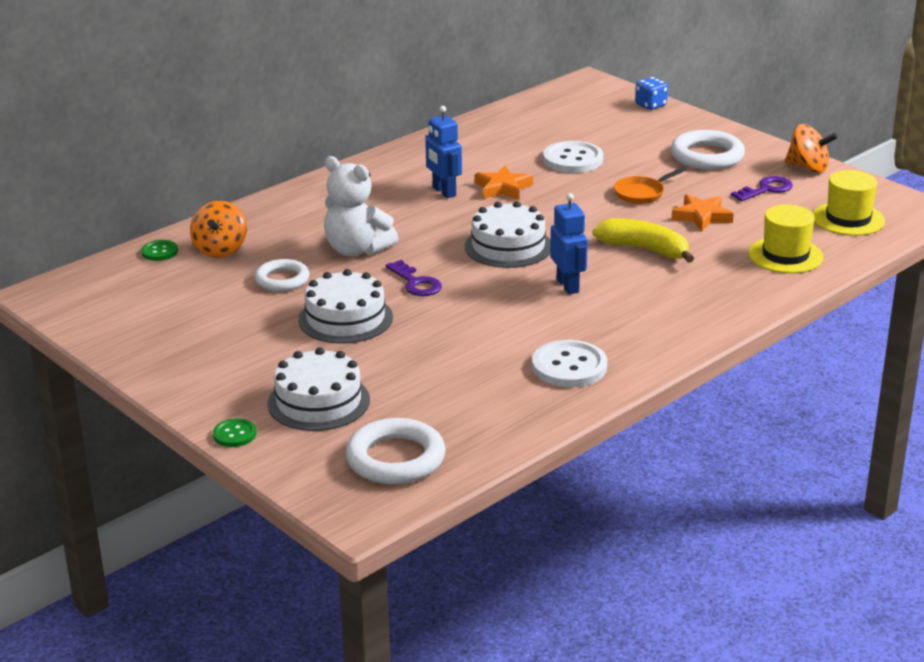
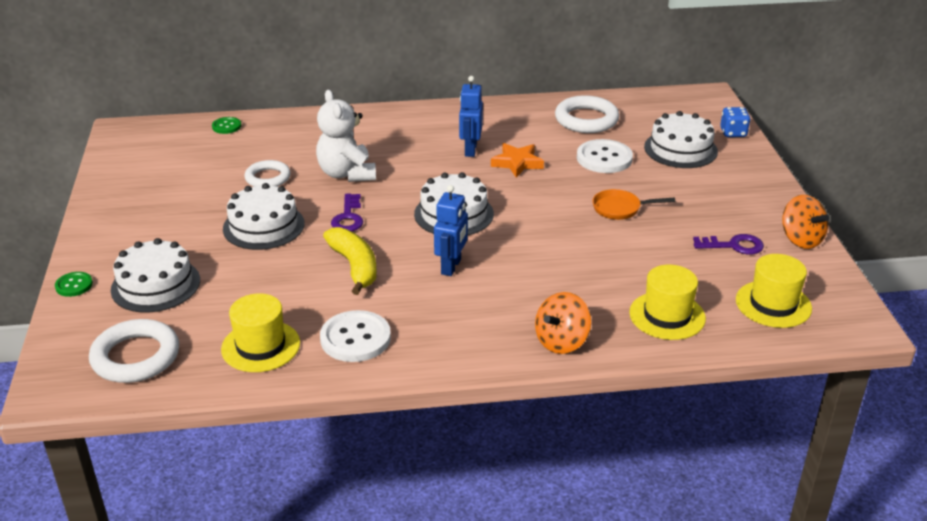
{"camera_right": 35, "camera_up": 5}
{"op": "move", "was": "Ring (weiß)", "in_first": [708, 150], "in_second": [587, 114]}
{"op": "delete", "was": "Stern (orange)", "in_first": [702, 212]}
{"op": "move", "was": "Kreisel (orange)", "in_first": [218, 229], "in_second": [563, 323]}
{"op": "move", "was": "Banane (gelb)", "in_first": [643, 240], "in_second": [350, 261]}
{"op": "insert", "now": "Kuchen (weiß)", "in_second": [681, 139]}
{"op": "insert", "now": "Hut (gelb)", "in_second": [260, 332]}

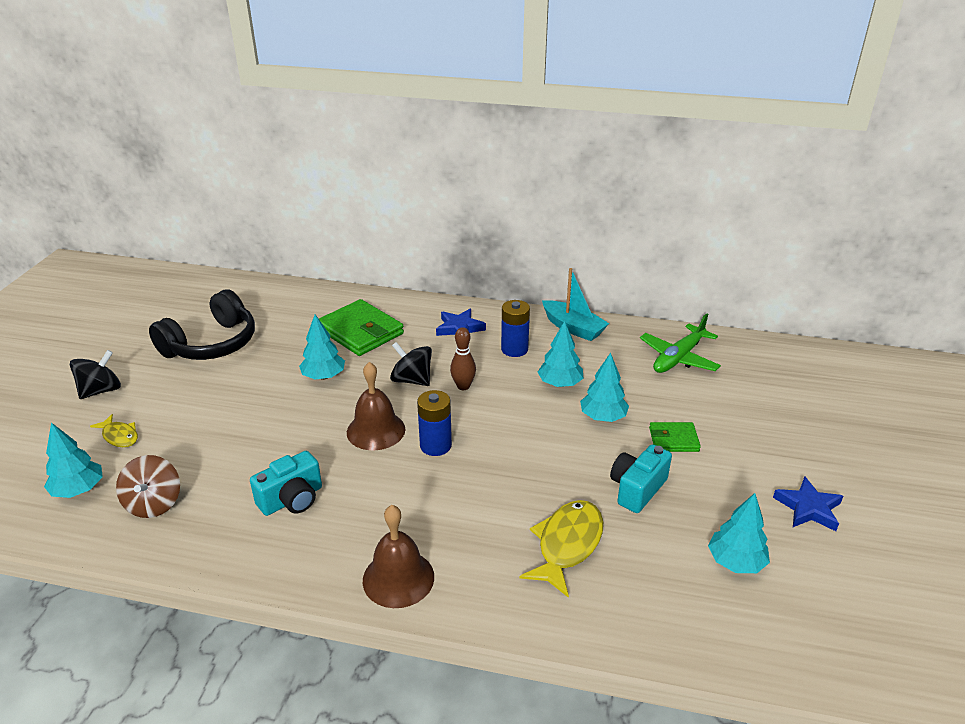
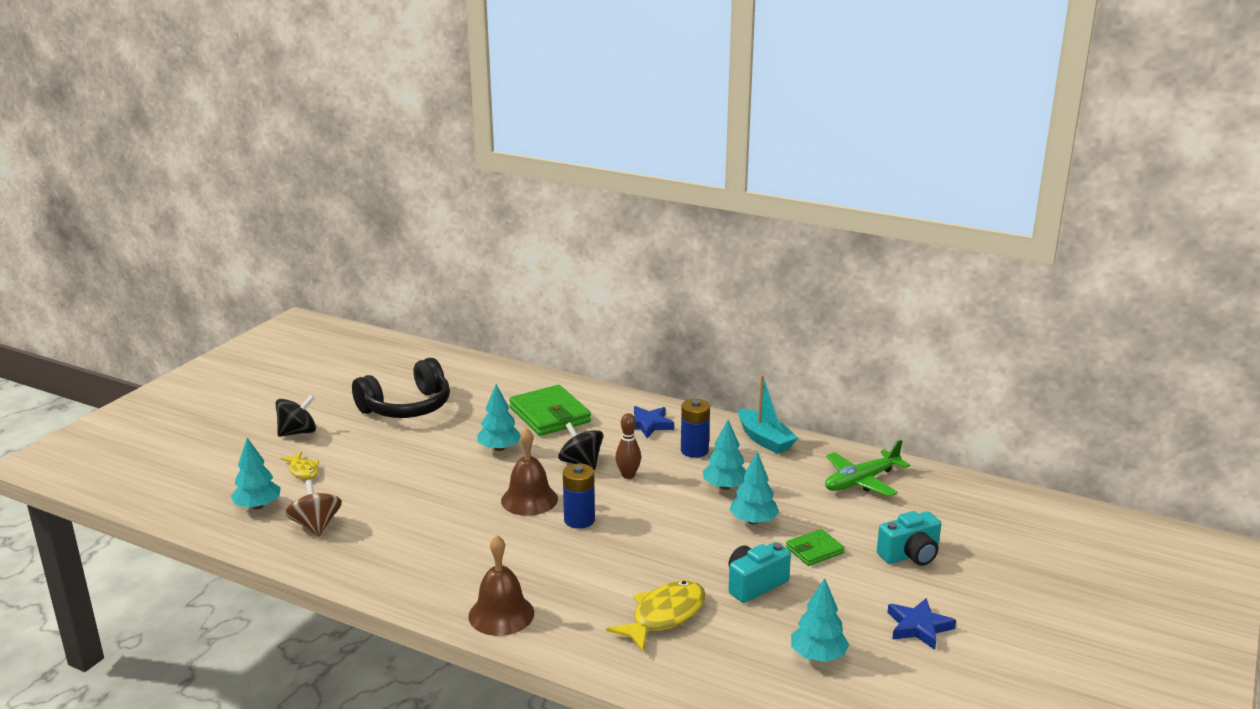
{"camera_right": 15, "camera_up": -10}
{"op": "rotate", "was": "Geldbörse (grün)", "in_first": [675, 437], "in_second": [815, 547], "clockwise": -45}
{"op": "move", "was": "Kamera (türkis)", "in_first": [286, 483], "in_second": [909, 538]}
{"op": "rotate", "was": "Kreisel (braun)", "in_first": [148, 486], "in_second": [313, 508], "clockwise": 150}

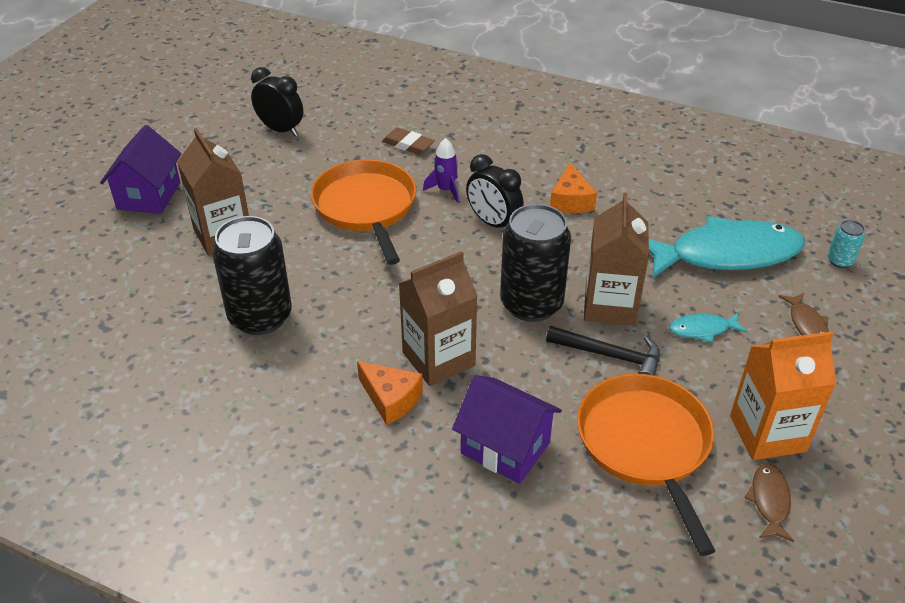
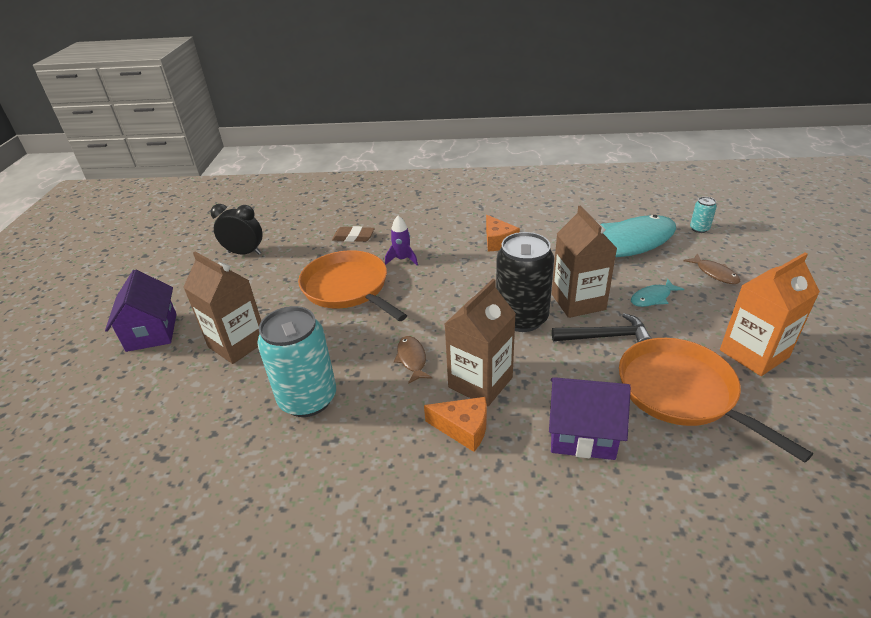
{"camera_right": -20, "camera_up": -5}
{"op": "delete", "was": "Wecker (schwarz)", "in_first": [494, 191]}
{"op": "recolor", "was": "Dose (schwarz)", "now": "Dose (türkis)", "in_first": [252, 275], "in_second": [296, 361]}
{"op": "move", "was": "Fisch (braun)", "in_first": [769, 502], "in_second": [413, 360]}

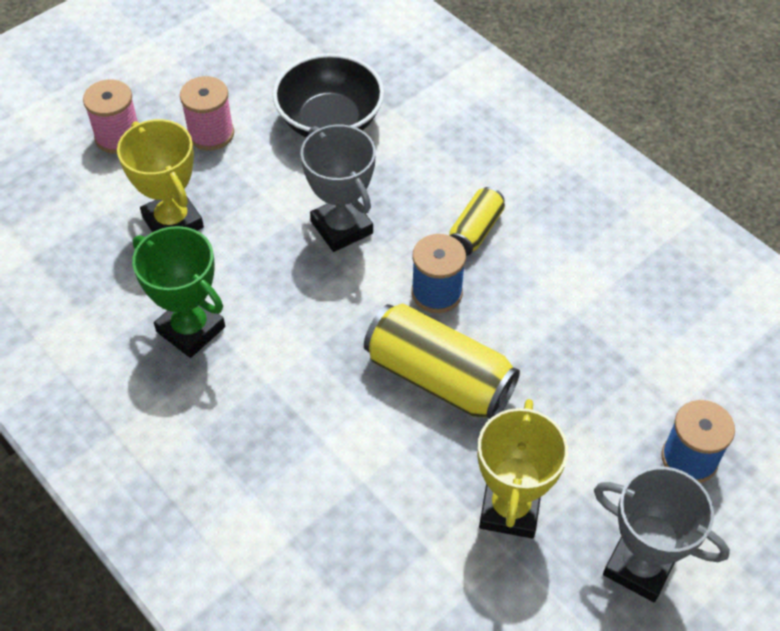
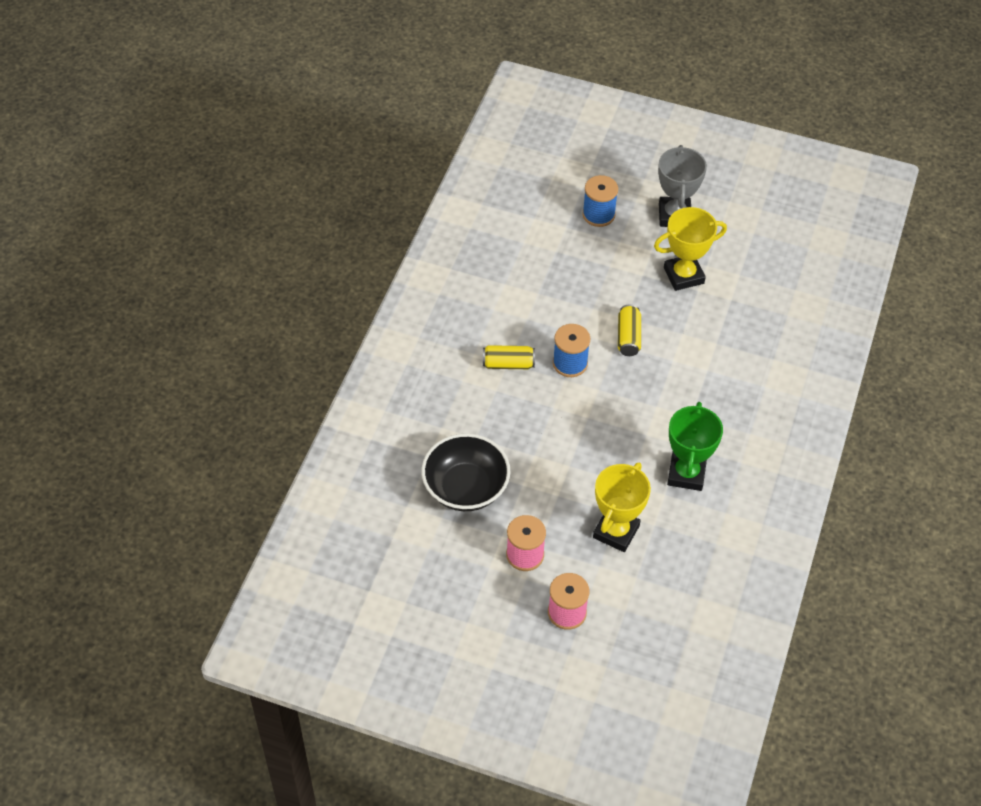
{"camera_right": -120, "camera_up": 0}
{"op": "delete", "was": "Pokal (grau)", "in_first": [338, 188]}
{"op": "resize", "was": "Dose (gelb)", "in_first": [442, 361], "in_second": [629, 330], "ratio": 0.54}

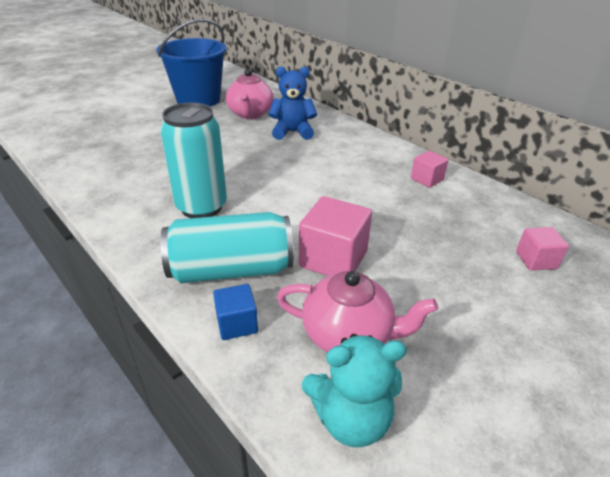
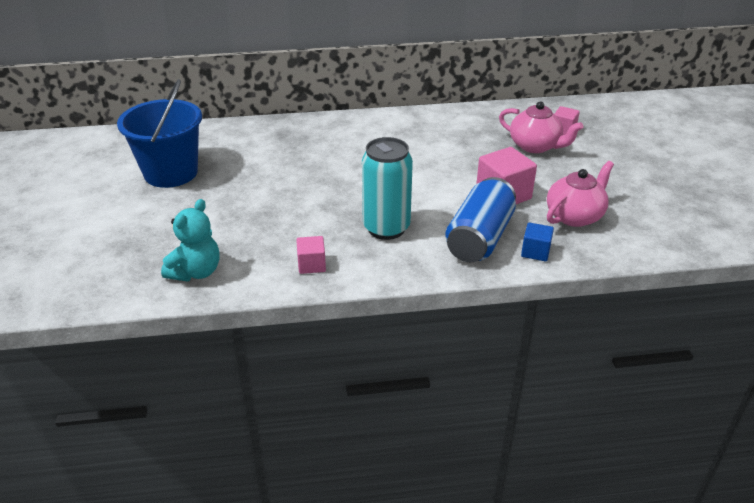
{"camera_right": -55, "camera_up": 0}
{"op": "delete", "was": "Teddybär (blau)", "in_first": [293, 103]}
{"op": "move", "was": "Teekanne (rosa)", "in_first": [250, 94], "in_second": [541, 127]}
{"op": "move", "was": "Kubus (rosa)", "in_first": [430, 169], "in_second": [311, 255]}
{"op": "recolor", "was": "Dose (türkis)", "now": "Dose (blau)", "in_first": [227, 248], "in_second": [480, 219]}
{"op": "move", "was": "Teddybär (türkis)", "in_first": [354, 390], "in_second": [190, 240]}

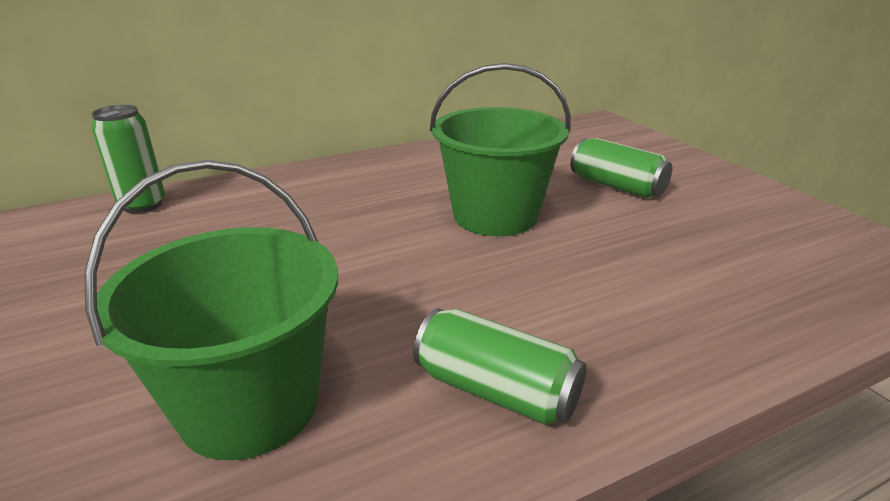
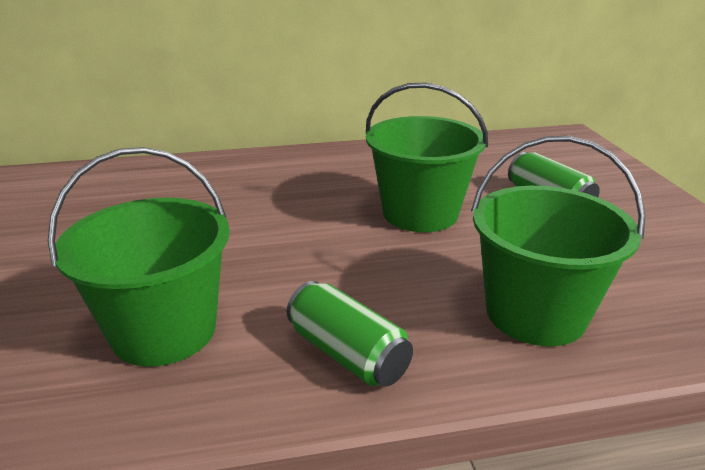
{"camera_right": 15, "camera_up": 0}
{"op": "delete", "was": "Dose (grün)", "in_first": [128, 159]}
{"op": "insert", "now": "Eimer (grün)", "in_second": [558, 241]}

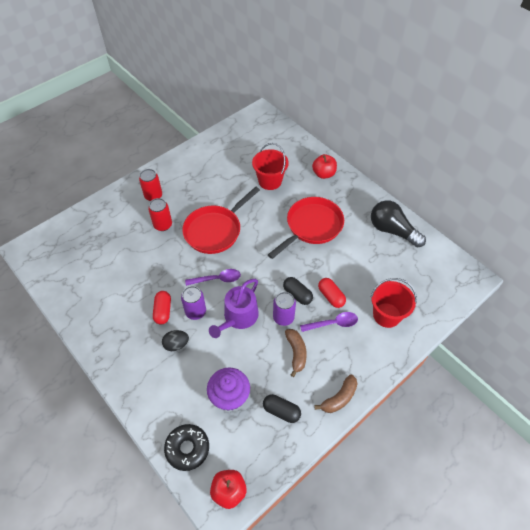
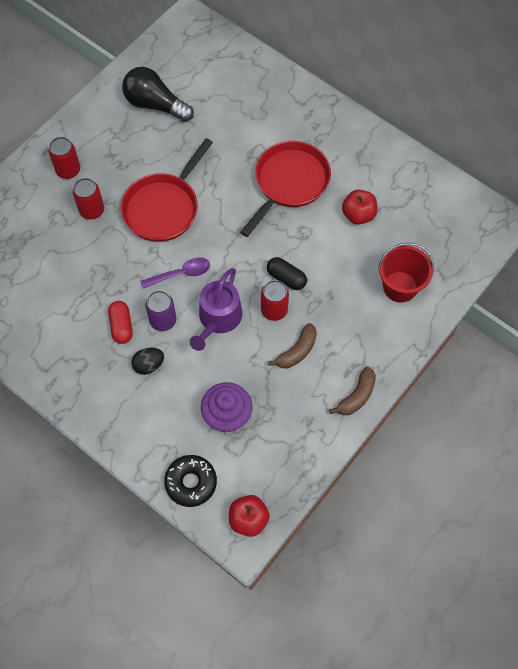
{"camera_right": -10, "camera_up": 10}
{"op": "delete", "was": "Eimer (rot)", "in_first": [270, 166]}
{"op": "move", "was": "Apfel (rot)", "in_first": [324, 166], "in_second": [360, 207]}
{"op": "move", "was": "Glühbirne (schwarz)", "in_first": [398, 224], "in_second": [158, 94]}
{"op": "delete", "was": "Kapsel (rot)", "in_first": [332, 293]}
{"op": "recolor", "was": "Dose (lila)", "now": "Dose (rot)", "in_first": [284, 309], "in_second": [275, 300]}
{"op": "delete", "was": "Löffel (lila)", "in_first": [329, 322]}
{"op": "rotate", "was": "Banane (braun)", "in_first": [296, 353], "in_second": [292, 346], "clockwise": 60}
{"op": "delete", "was": "Kapsel (schwarz)", "in_first": [282, 408]}

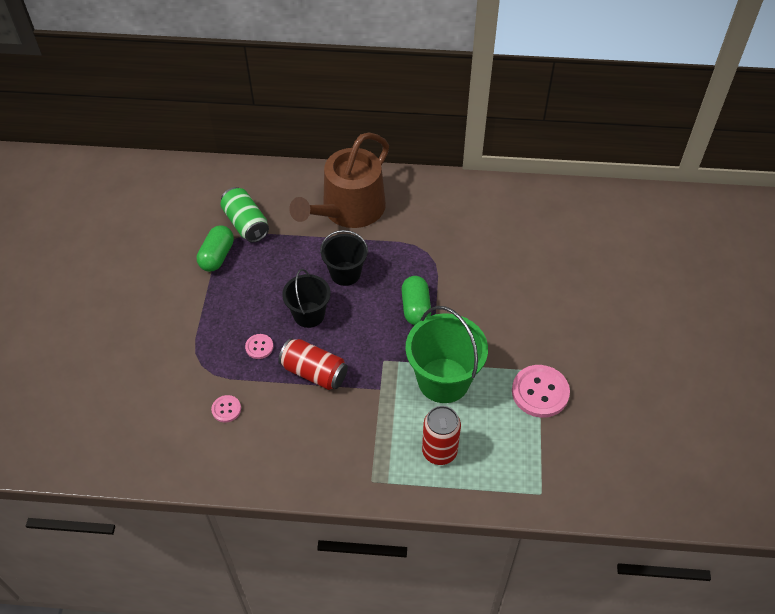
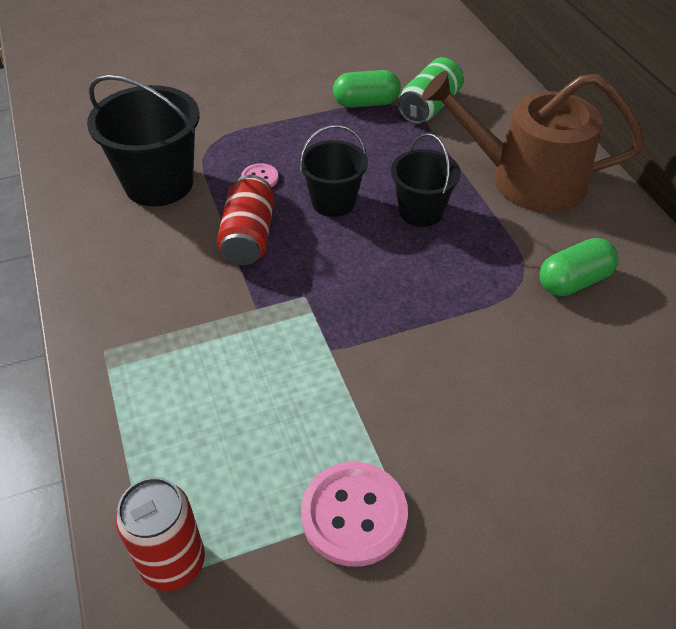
{"camera_right": 65, "camera_up": -5}
{"op": "move", "was": "Kapsel (grün)", "in_first": [416, 300], "in_second": [578, 267]}
{"op": "delete", "was": "Eimer (grün)", "in_first": [446, 354]}
{"op": "replace", "was": "Knopf (rosa)", "now": "Eimer (schwarz)", "in_first": [226, 408], "in_second": [143, 140]}
{"op": "move", "was": "Dose (rot)", "in_first": [441, 435], "in_second": [160, 534]}

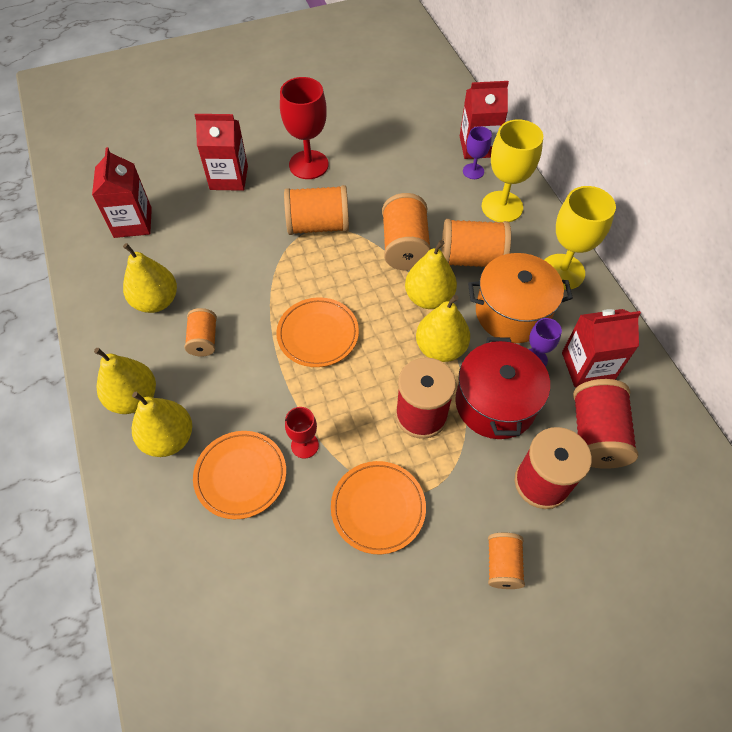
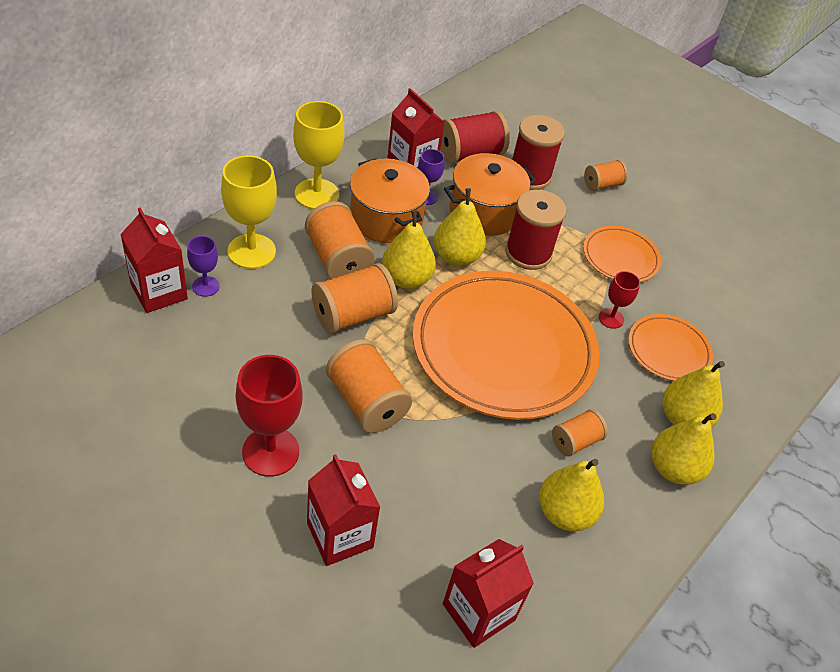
{"camera_right": -125, "camera_up": -10}
{"op": "resize", "was": "Teller (orange)", "in_first": [317, 332], "in_second": [506, 345], "ratio": 2.13}
{"op": "recolor", "was": "Kochtopf (rot)", "now": "Kochtopf (orange)", "in_first": [502, 388], "in_second": [490, 194]}

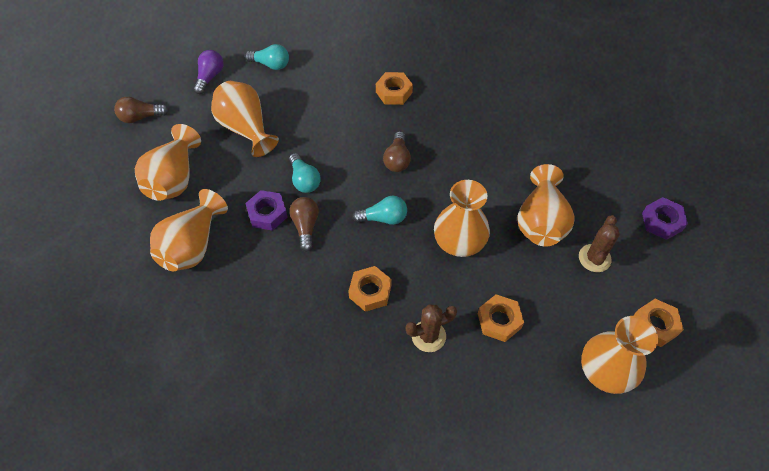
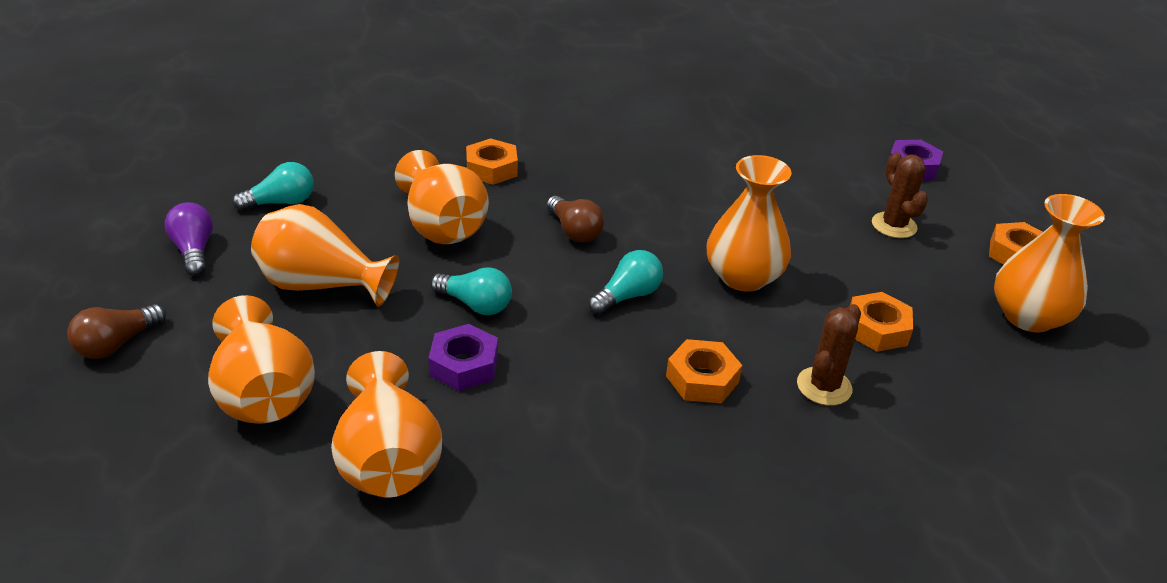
{"camera_right": -40, "camera_up": -20}
{"op": "move", "was": "Vase (orange)", "in_first": [546, 205], "in_second": [442, 197]}
{"op": "delete", "was": "Glühbirne (braun)", "in_first": [304, 224]}

